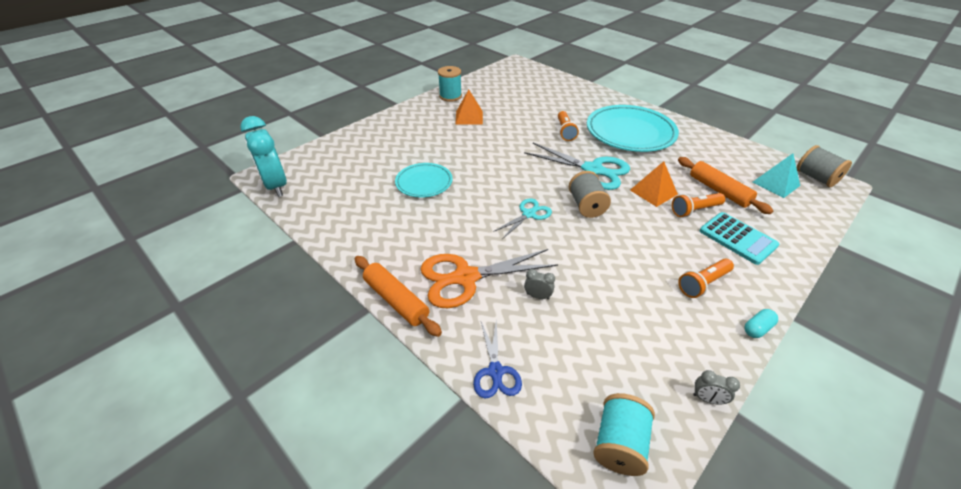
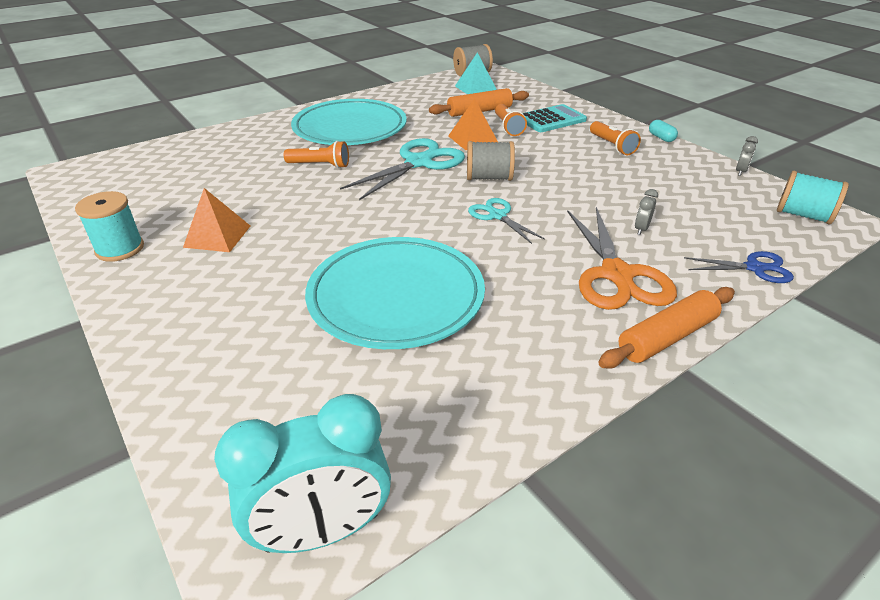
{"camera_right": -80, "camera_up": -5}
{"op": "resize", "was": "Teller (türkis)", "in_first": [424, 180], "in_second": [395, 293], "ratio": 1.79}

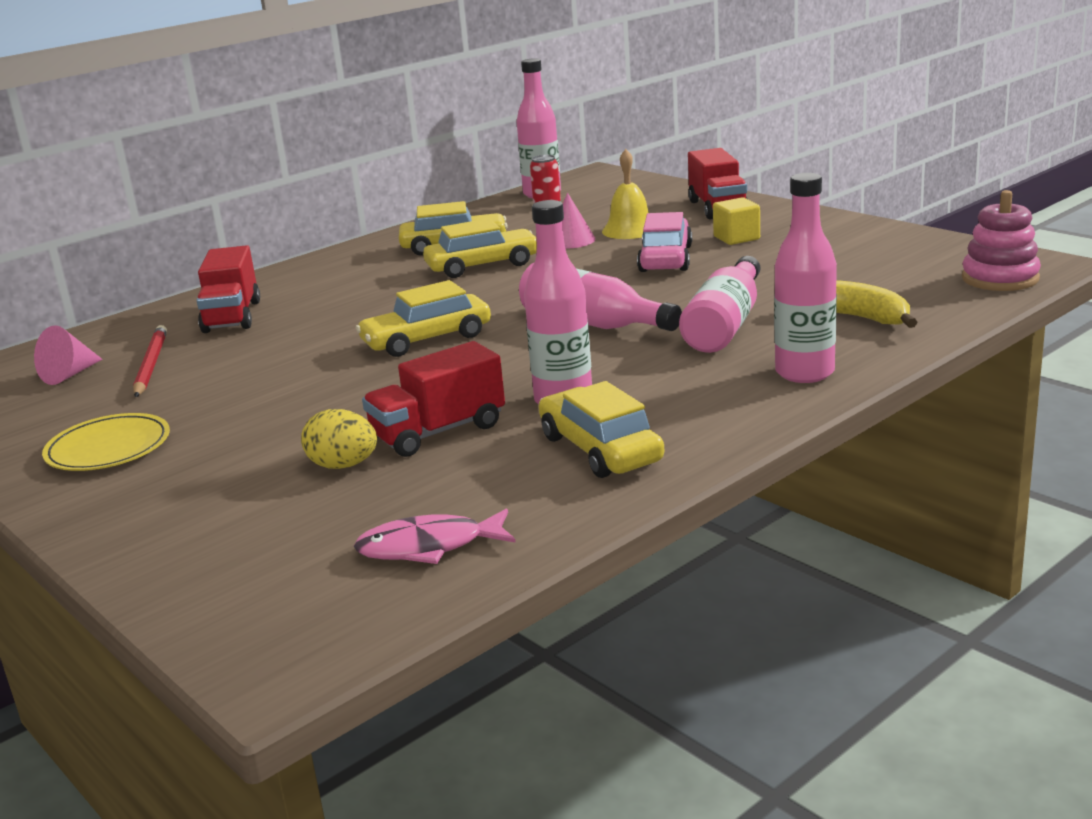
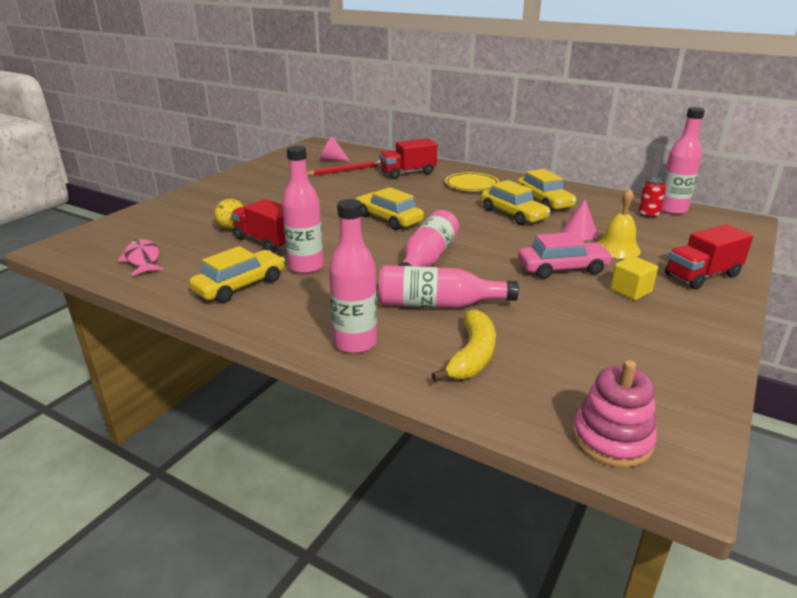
{"camera_right": 70, "camera_up": 5}
{"op": "move", "was": "Teller (gelb)", "in_first": [106, 442], "in_second": [472, 181]}

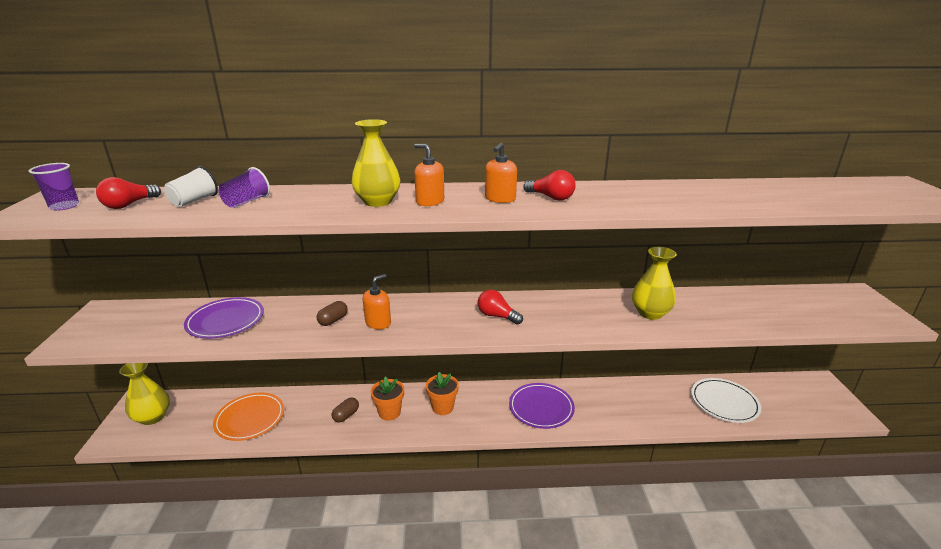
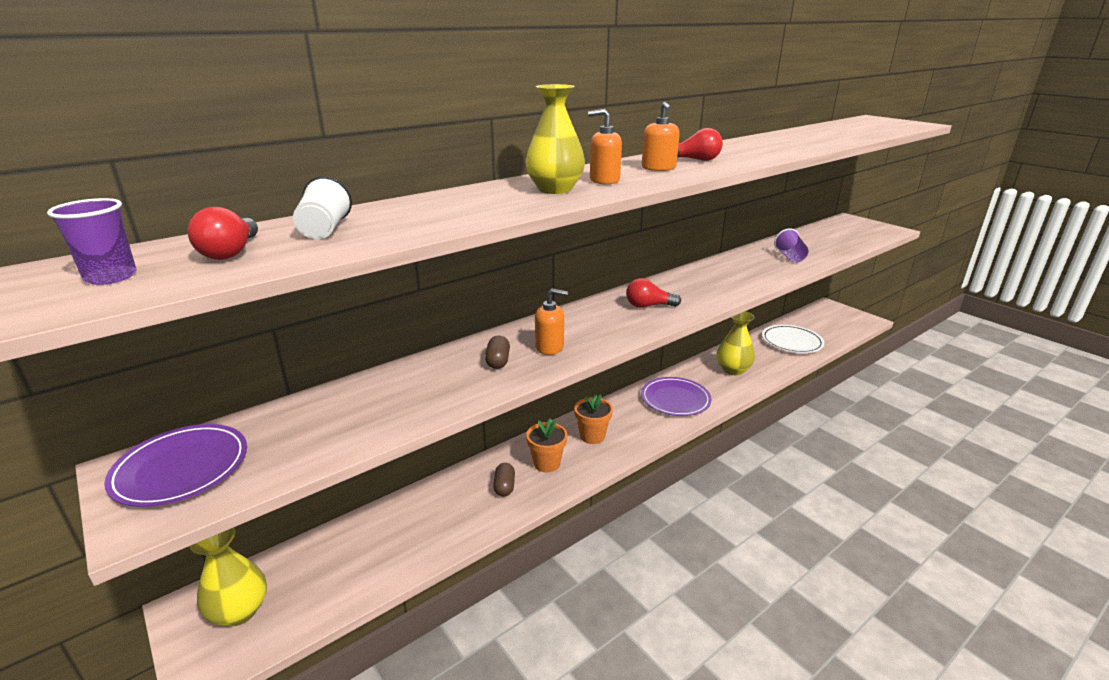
{"camera_right": -35, "camera_up": 0}
{"op": "move", "was": "Becher (lila)", "in_first": [244, 187], "in_second": [791, 245]}
{"op": "move", "was": "Vase (gelb)", "in_first": [654, 283], "in_second": [736, 343]}
{"op": "rotate", "was": "Seifenspender (orange)", "in_first": [377, 301], "in_second": [551, 321], "clockwise": 90}
{"op": "move", "was": "Teller (lila)", "in_first": [224, 318], "in_second": [175, 465]}
{"op": "delete", "was": "Teller (orange)", "in_first": [248, 417]}

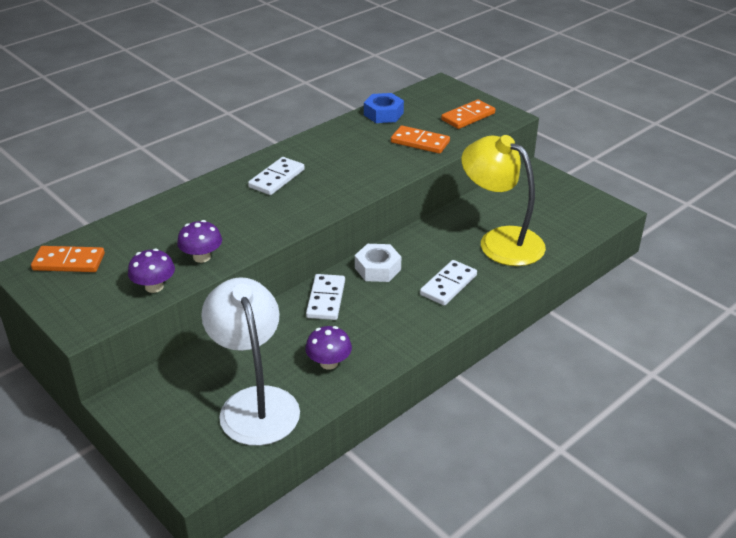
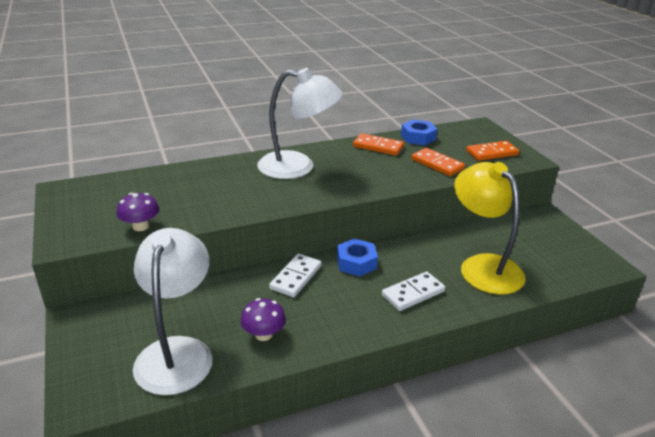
{"camera_right": 20, "camera_up": -5}
{"op": "replace", "was": "Dominostein (weiß)", "now": "Lampe (weiß)", "in_first": [276, 176], "in_second": [300, 123]}
{"op": "delete", "was": "Pilz (lila)", "in_first": [199, 241]}
{"op": "recolor", "was": "Sechskantmutter (weiß)", "now": "Sechskantmutter (blau)", "in_first": [378, 263], "in_second": [357, 257]}
{"op": "move", "was": "Dominostein (orange)", "in_first": [68, 259], "in_second": [378, 144]}

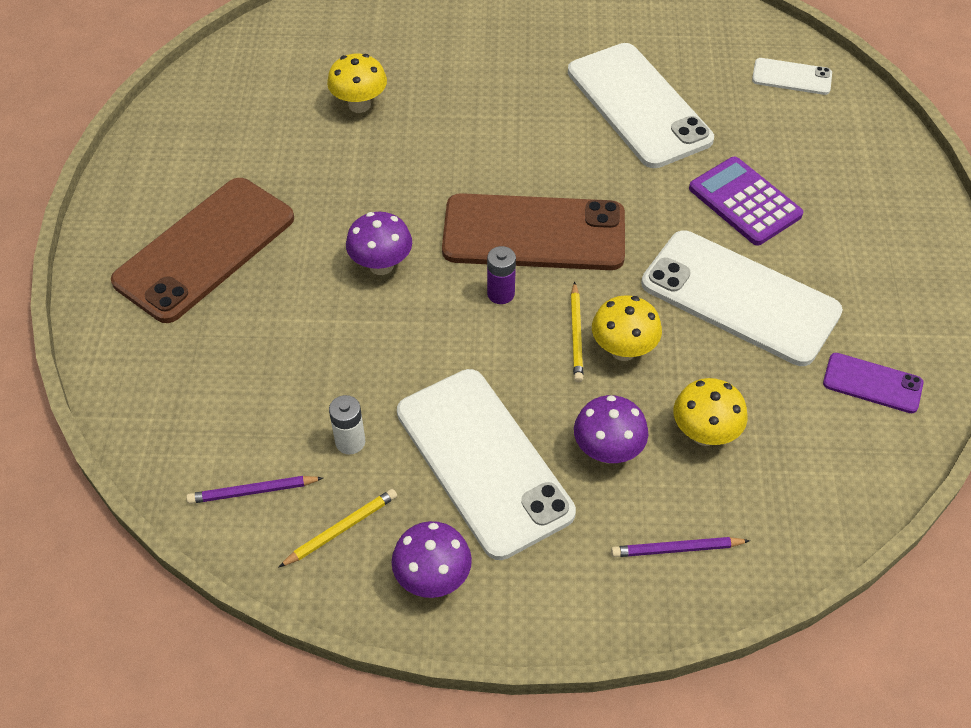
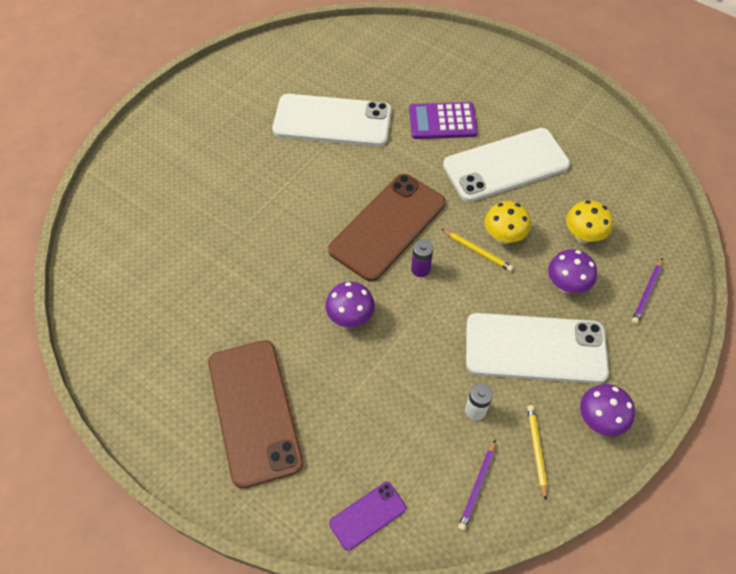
{"camera_right": -55, "camera_up": 5}
{"op": "delete", "was": "Pilz (gelb)", "in_first": [357, 83]}
{"op": "delete", "was": "Handy (weiß)", "in_first": [792, 76]}
{"op": "move", "was": "Handy (lila)", "in_first": [873, 383], "in_second": [367, 516]}

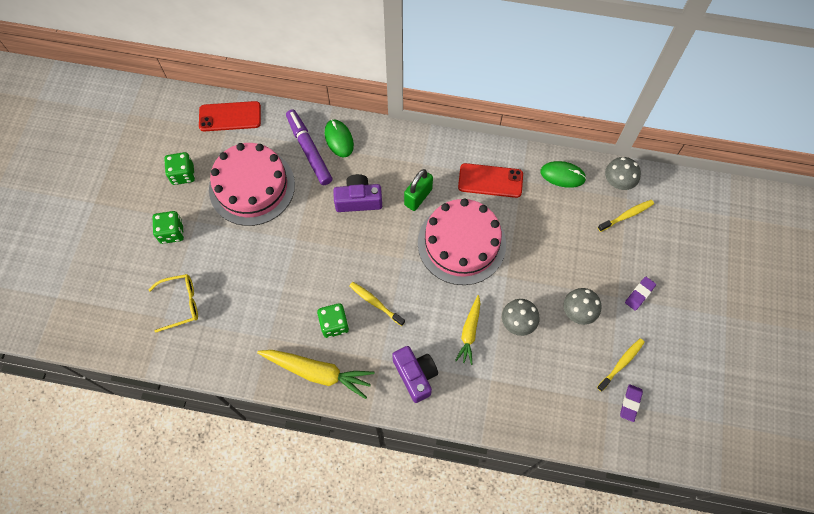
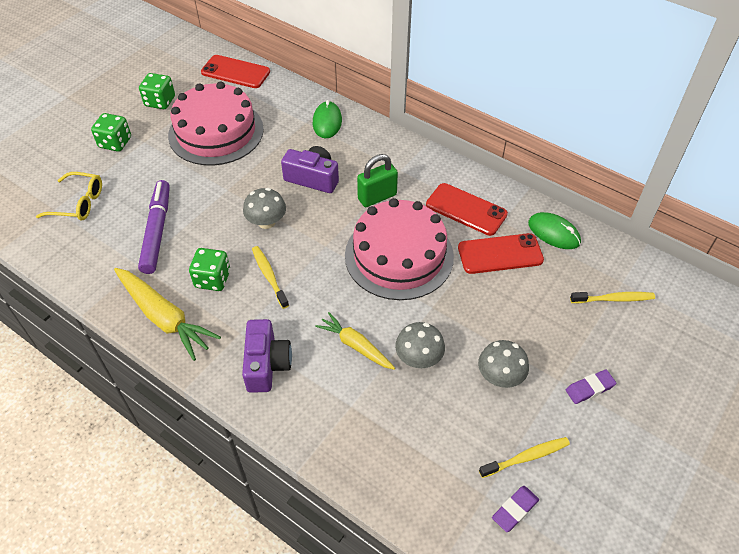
{"camera_right": 25, "camera_up": -15}
{"op": "move", "was": "Filzstift (lila)", "in_first": [309, 147], "in_second": [154, 227]}
{"op": "move", "was": "Pilz (grau)", "in_first": [623, 173], "in_second": [264, 208]}
{"op": "rotate", "was": "Karotte (gelb)", "in_first": [467, 330], "in_second": [355, 341], "clockwise": 90}
{"op": "insert", "now": "Handy (rot)", "in_second": [501, 253]}

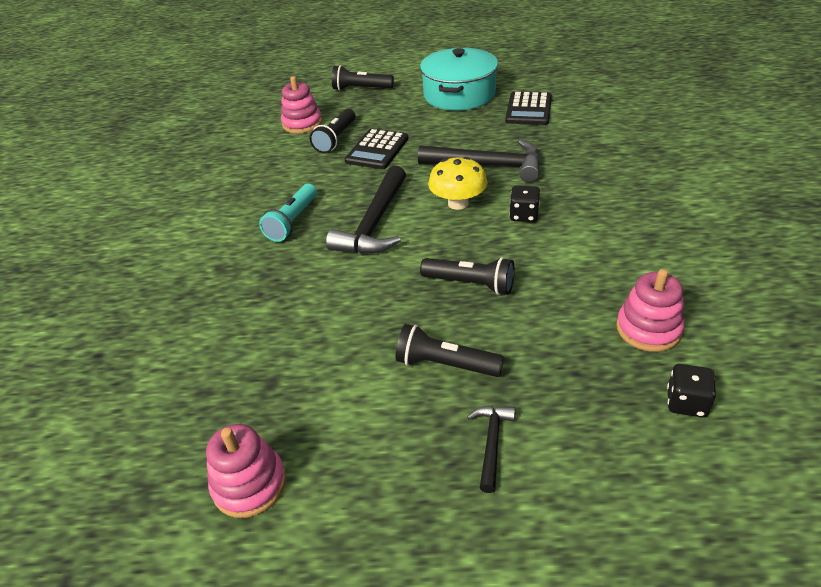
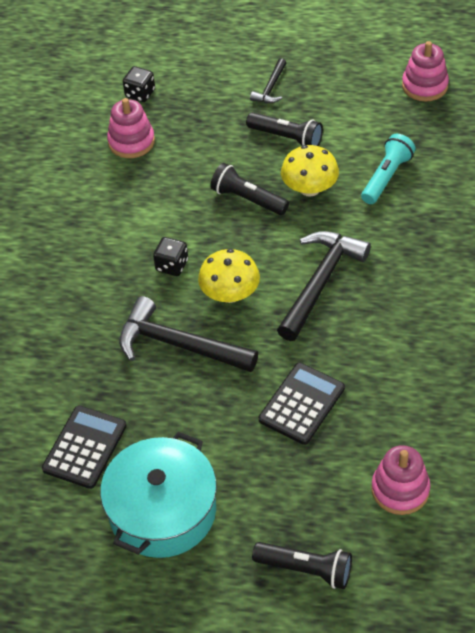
{"camera_right": -170, "camera_up": 10}
{"op": "delete", "was": "Taschenlampe (schwarz)", "in_first": [333, 131]}
{"op": "move", "was": "Taschenlampe (türkis)", "in_first": [288, 213], "in_second": [388, 169]}
{"op": "insert", "now": "Pilz (gelb)", "in_second": [310, 171]}

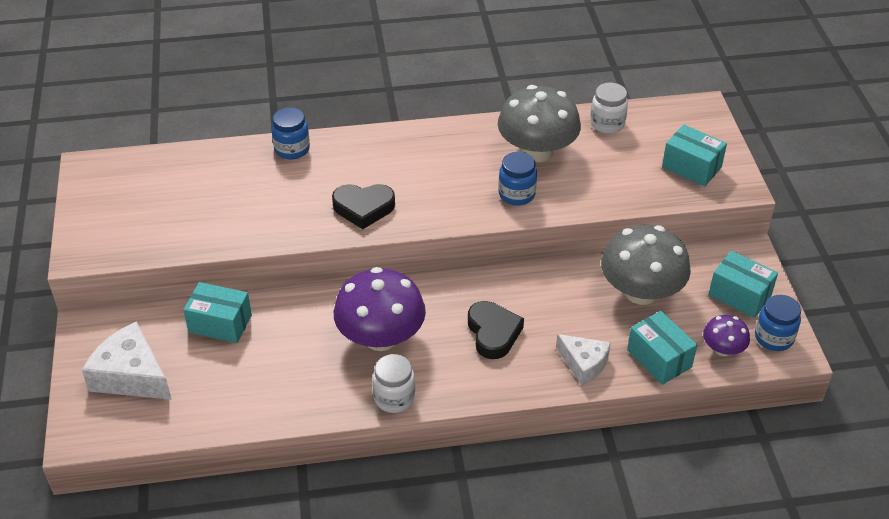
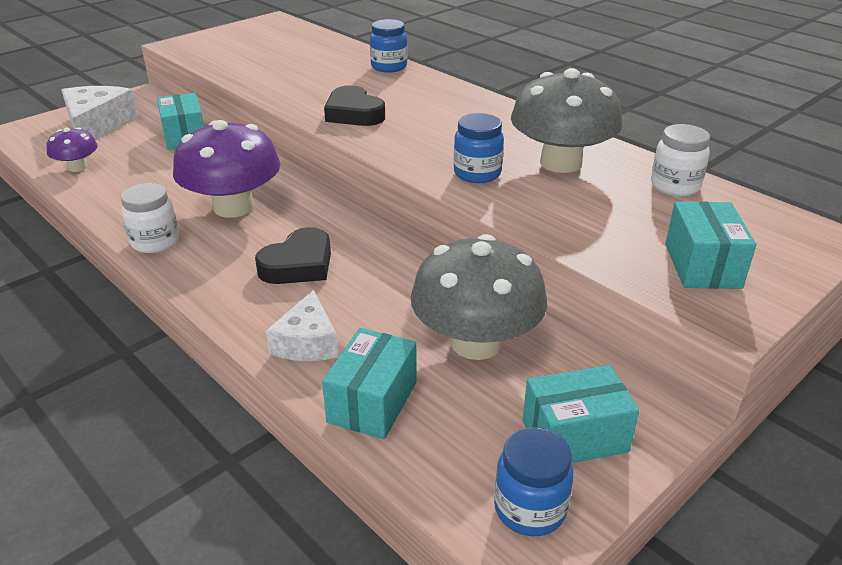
{"camera_right": 55, "camera_up": -10}
{"op": "rotate", "was": "Schachtel (türkis)", "in_first": [743, 284], "in_second": [580, 414], "clockwise": 75}
{"op": "move", "was": "Pilz (lila)", "in_first": [726, 335], "in_second": [72, 149]}

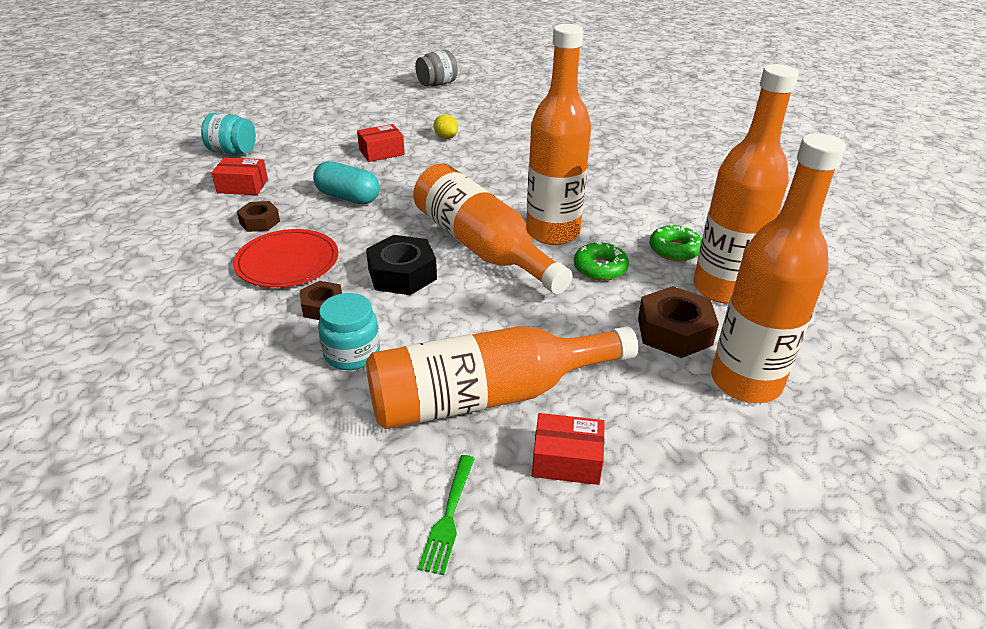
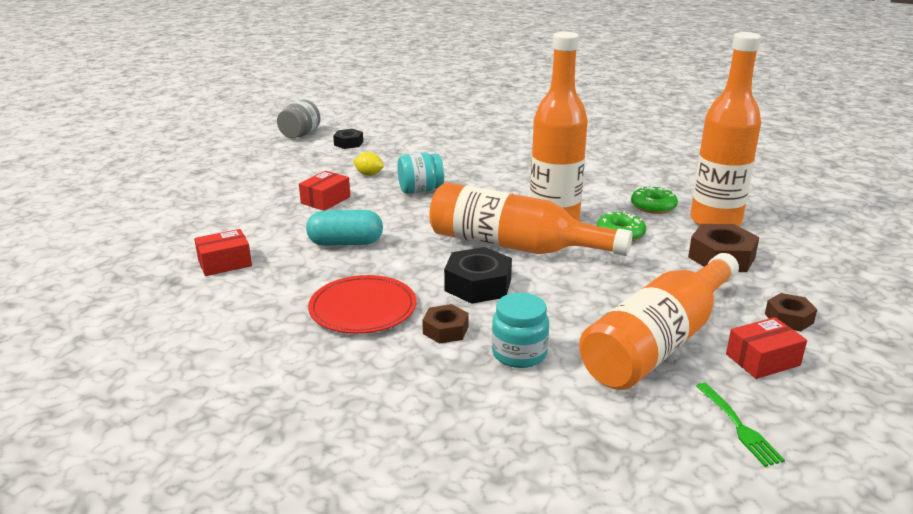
{"camera_right": -30, "camera_up": -10}
{"op": "move", "was": "Einmachglas (türkis)", "in_first": [228, 134], "in_second": [420, 173]}
{"op": "delete", "was": "Flasche (orange)", "in_first": [778, 268]}
{"op": "move", "was": "Sechskantmutter (braun)", "in_first": [258, 216], "in_second": [791, 312]}
{"op": "insert", "now": "Sechskantmutter (schwarz)", "in_second": [348, 139]}

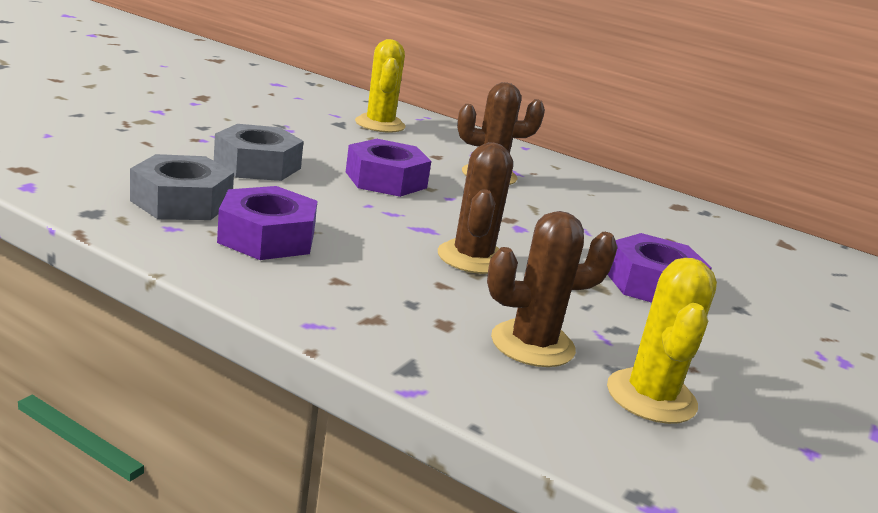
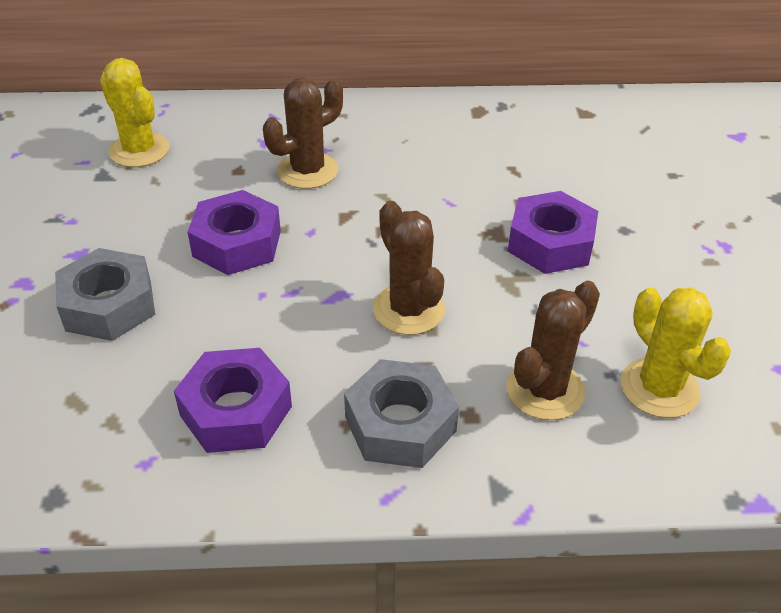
{"camera_right": -30, "camera_up": 20}
{"op": "move", "was": "Sechskantmutter (grau)", "in_first": [182, 187], "in_second": [401, 413]}

